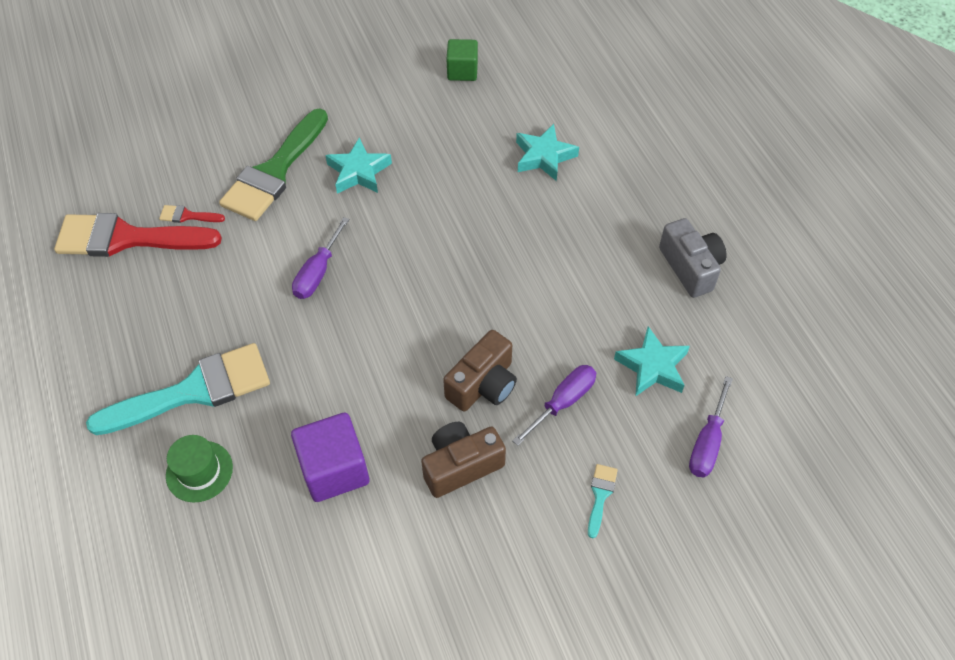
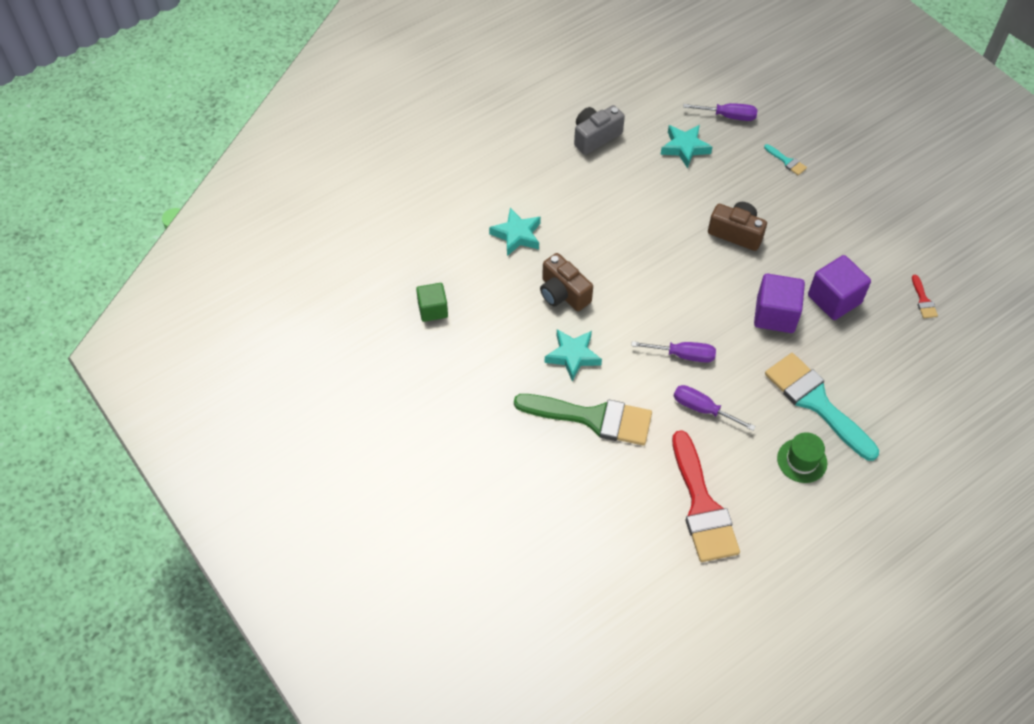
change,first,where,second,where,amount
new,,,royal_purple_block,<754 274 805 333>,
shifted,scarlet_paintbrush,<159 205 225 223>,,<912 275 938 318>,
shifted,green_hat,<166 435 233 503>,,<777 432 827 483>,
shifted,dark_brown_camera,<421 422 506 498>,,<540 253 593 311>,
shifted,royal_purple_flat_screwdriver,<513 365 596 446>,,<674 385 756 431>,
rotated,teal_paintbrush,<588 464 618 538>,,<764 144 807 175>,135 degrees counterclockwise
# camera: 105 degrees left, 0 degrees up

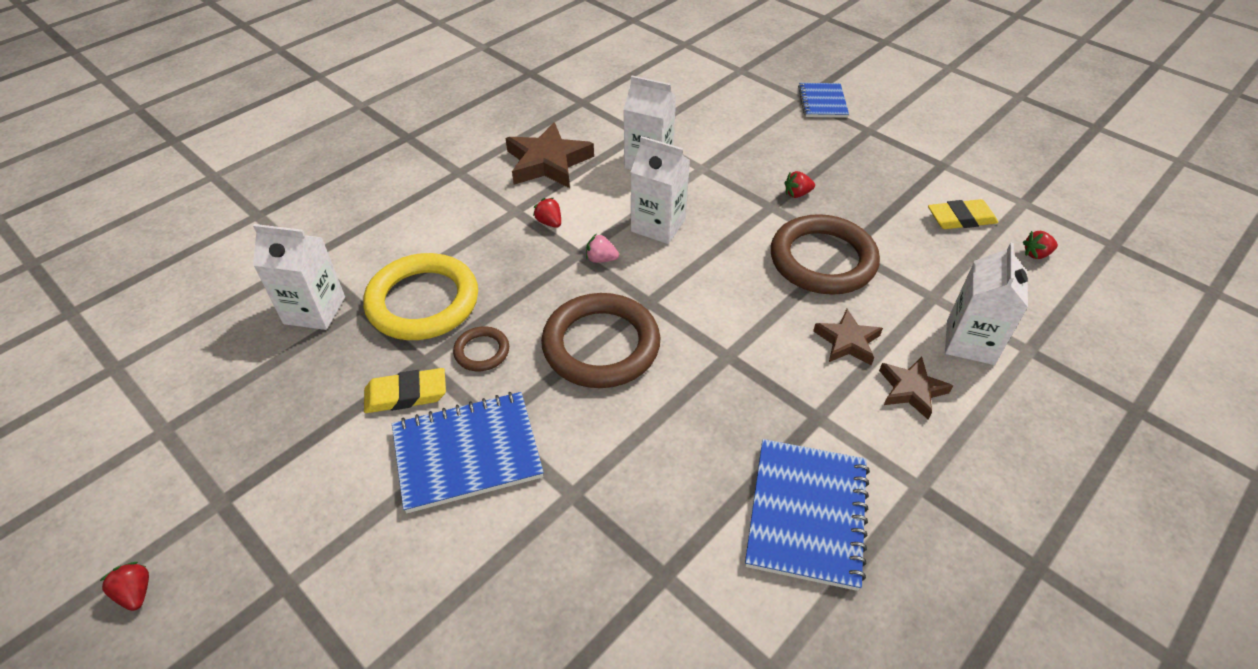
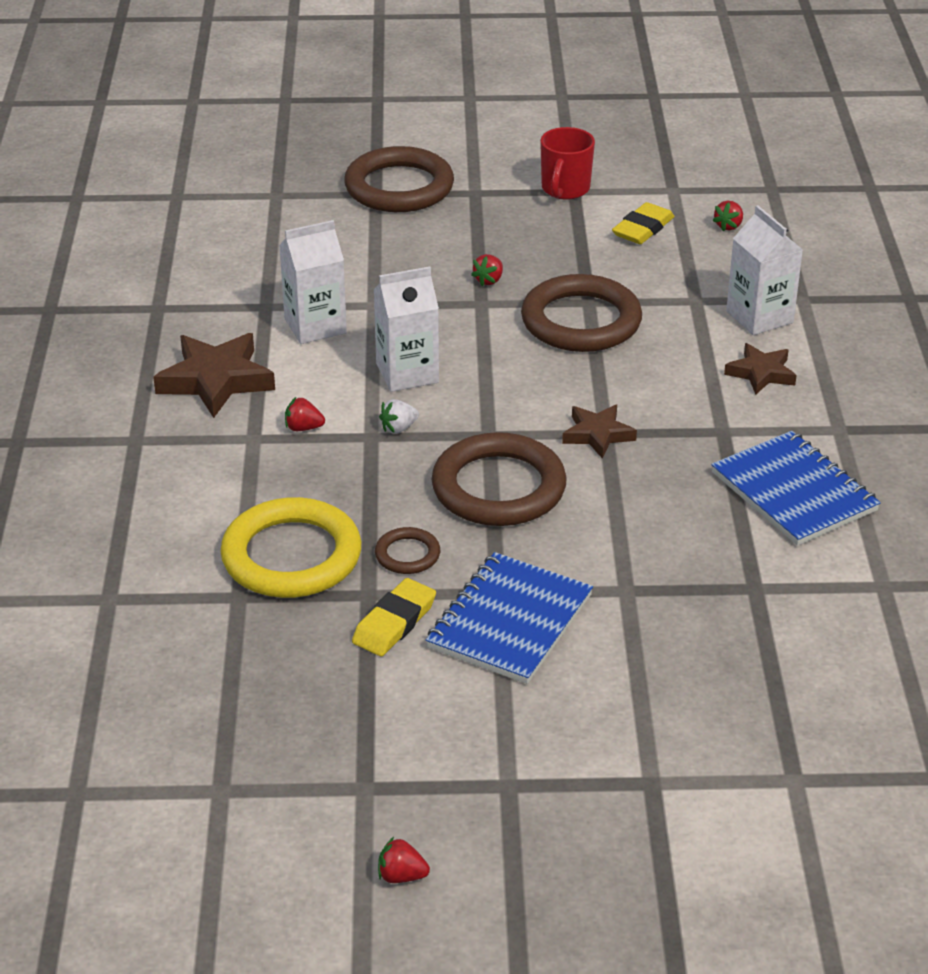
change,first,where,second,where,amount
gone,snow-white_milk_carton,<253 224 345 330>,,,
new,,,scarlet_tea_mug,<540 127 595 200>,
shifted,dark_brown_five-pointed_star,<813 309 883 365>,,<562 405 637 459>,
swapped,cobalt_exercise_book,<798 83 849 118>,dark_brown_hoop,<344 146 454 212>,
repainted,pink_strawberry,<586 234 619 263>,snow-white_strawberry,<379 399 419 434>,
# camera: 45 degrees left, 10 degrees down

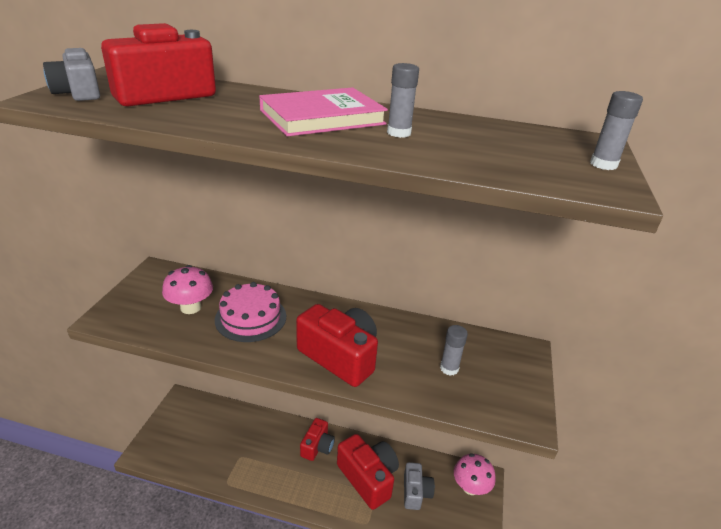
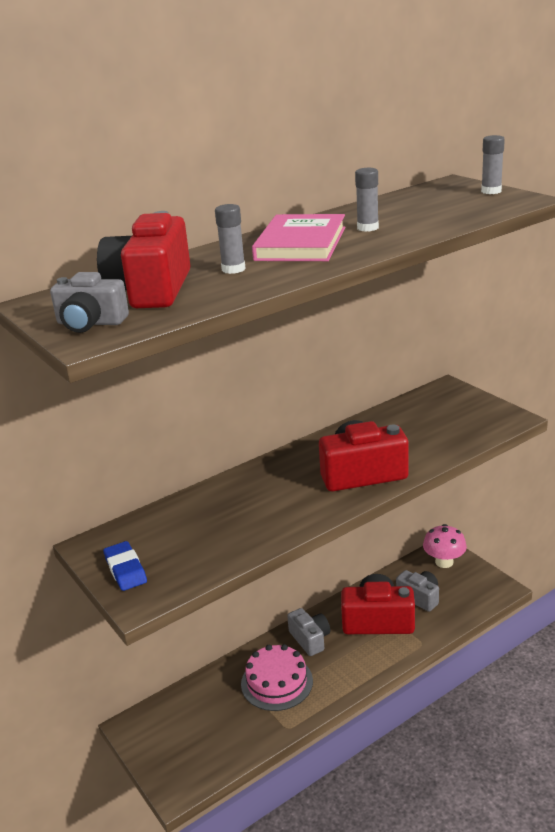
change,first,where,second,where,amount
gone,pink_fungus,<162 265 213 314>,,,
new,,,cobalt_gum_eraser,<103 541 147 591>,
shifted,pink_cake,<215 282 286 342>,,<241 644 313 711>,
shifted,gray_stick_of_glue,<440 325 468 376>,,<215 204 246 274>,
repainted,scarlet_camera,<300 418 335 461>,gray_camera,<287 608 330 656>,
# camera: 45 degrees left, 5 degrees down

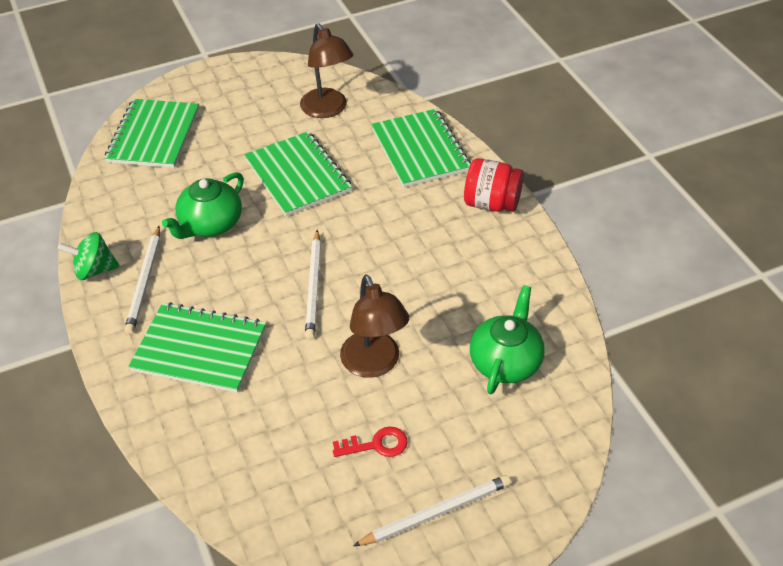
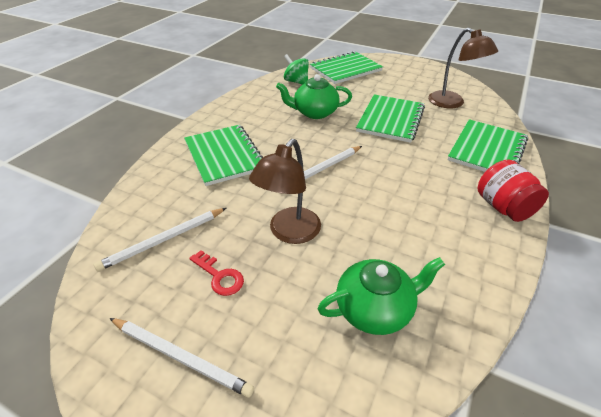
change,first,where,second,where,amount
shifted,green_whirligig,<58 232 120 280>,,<284 54 309 85>,
shifted,snow-white_pencil,<124 226 160 334>,,<94 208 226 271>,
rotated,dark_brown_reading_lamp,<300 23 353 118>,,<428 28 498 108>,60 degrees counterclockwise
# camera: 50 degrees right, 5 degrees down

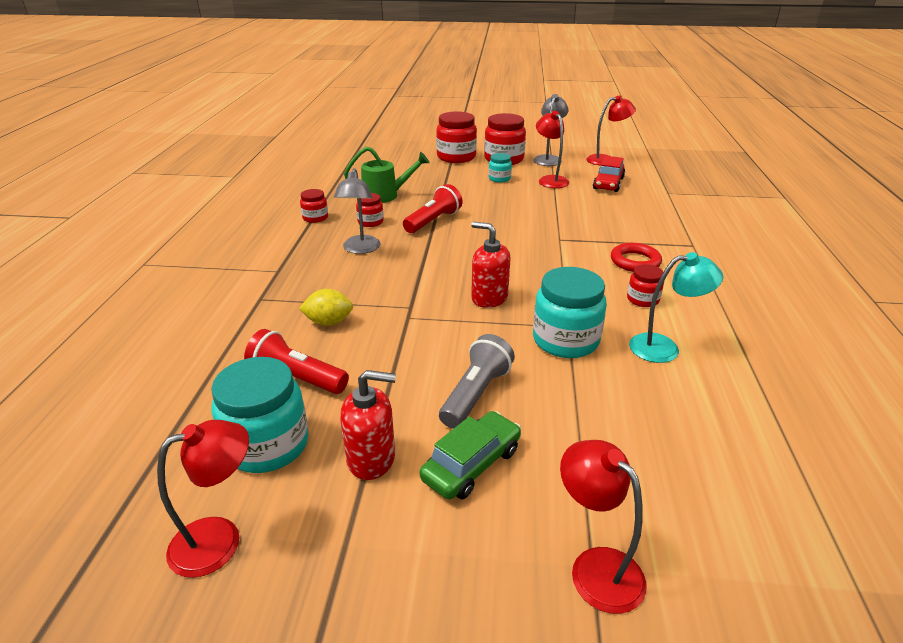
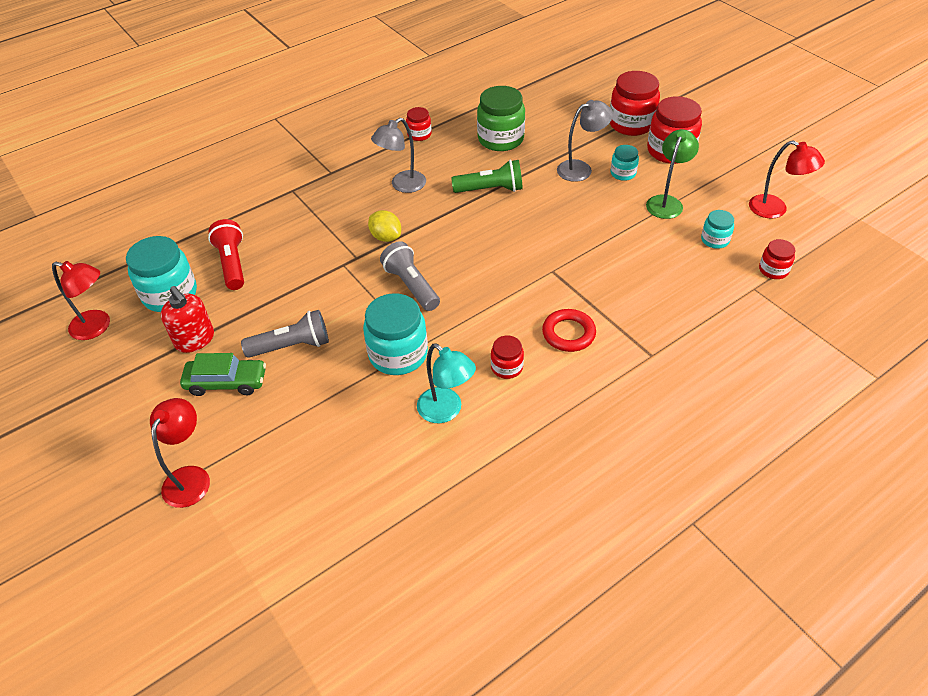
change,first,where,second,where,amount
shifted,bright_yellow_lemon,<299 289 353 326>,,<368 210 401 242>,
shifted,scarlet_preserve_jar,<356 193 384 227>,,<759 239 795 279>,
shifted,gray_reading_lamp,<533 94 569 166>,,<557 100 613 182>,
swapped,green_watering_can,<344 147 429 203>,green_preserve_jar,<477 86 525 151>,
swapped,scarlet_pump_bottle,<471 222 511 308>,gray_torch,<380 241 440 311>,
swapped,scarlet_toy_car,<593 156 625 192>,teal_preserve_jar,<701 210 734 249>,
repainted,scarlet_torch,<403 184 463 233>,green_torch,<451 160 523 193>,
repainted,scarlet_reading_lamp,<536 111 569 188>,green_reading_lamp,<646 129 699 219>,
# camera: 50 degrees right, 15 degrees up

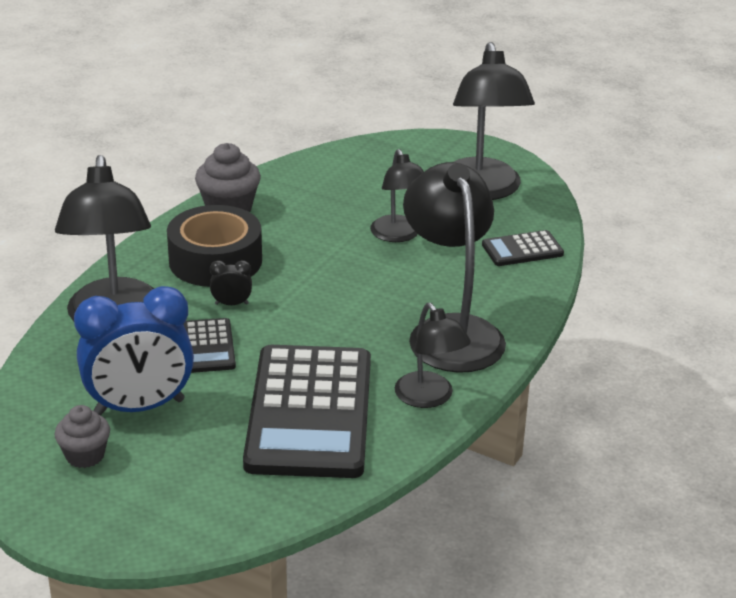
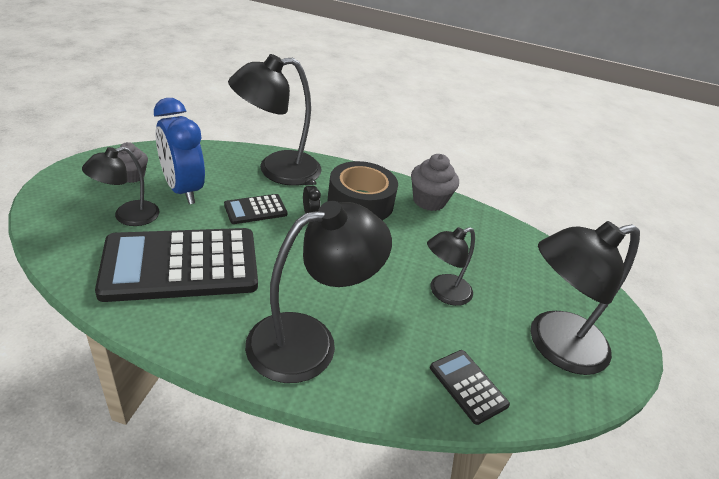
change,first,where,second,where,amount
shifted,jet-black_reading_lamp,<395 303 471 408>,,<82 147 160 226>,
# camera: 70 degrees right, 5 degrees up

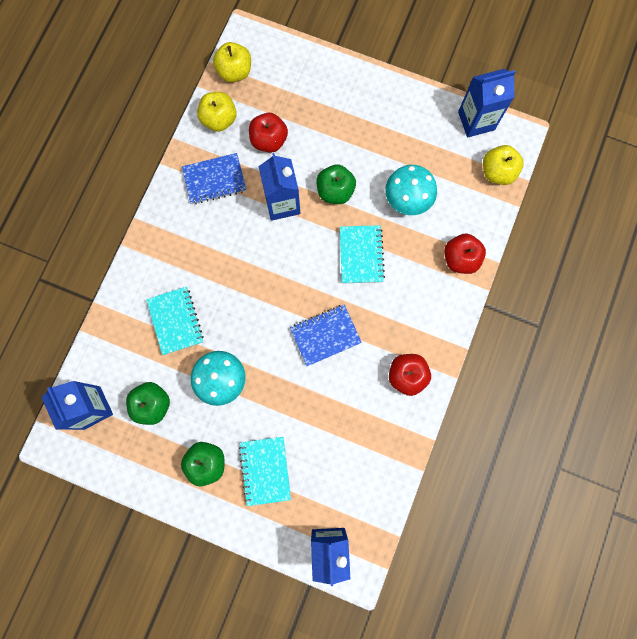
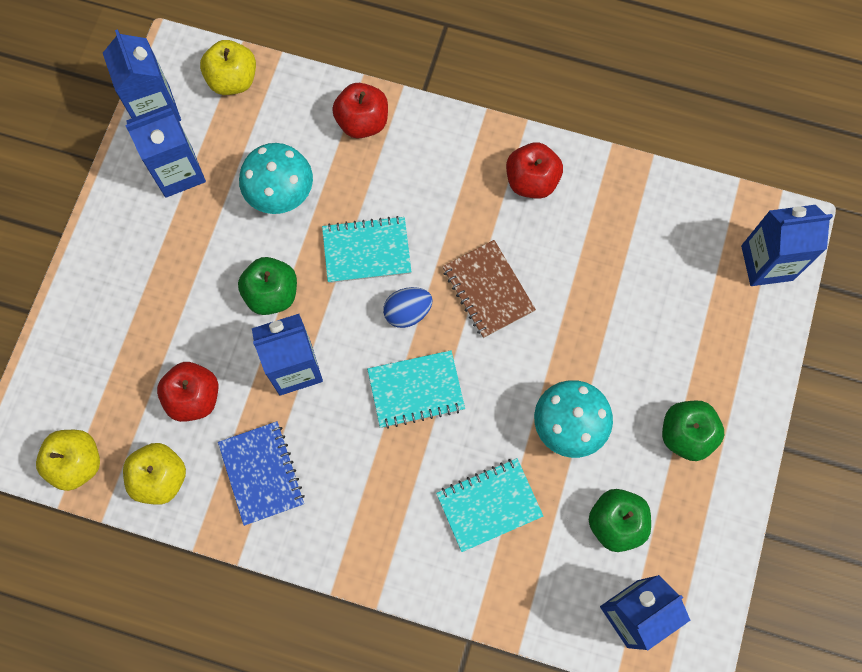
change,first,where,second,where,amount
new,,,cobalt_milk_carton,<125 104 206 198>,
new,,,cobalt_toy_egg,<383 287 433 328>,
shifted,teal_exercise_book,<239 437 291 506>,,<367 350 465 429>,
repainted,cobalt_exercise_book,<290 304 362 366>,dark_brown_exercise_book,<442 240 536 338>,
# camera: 95 degrees left, 5 degrees down

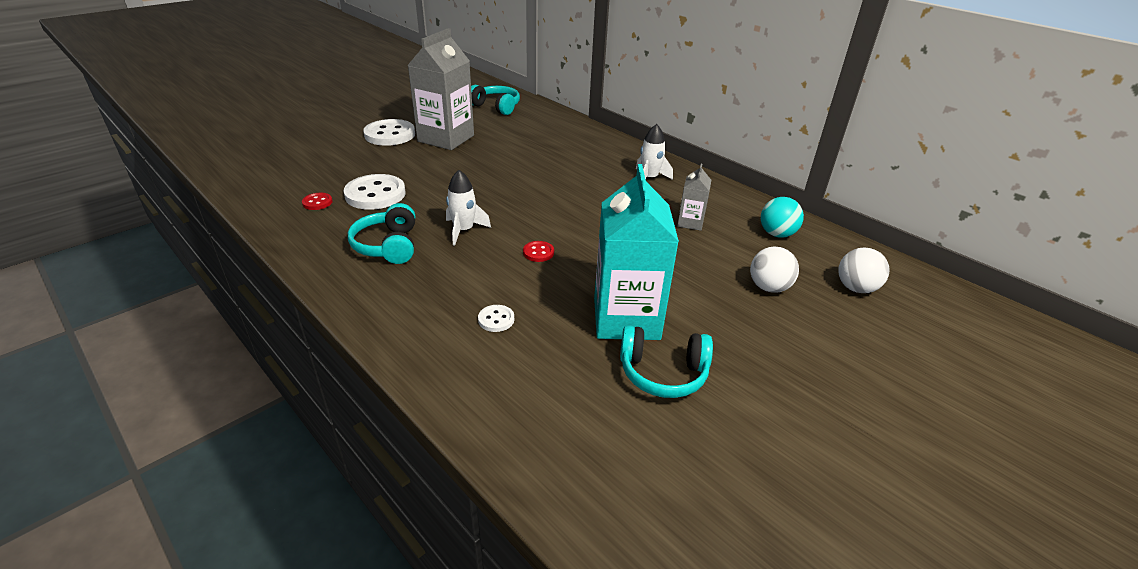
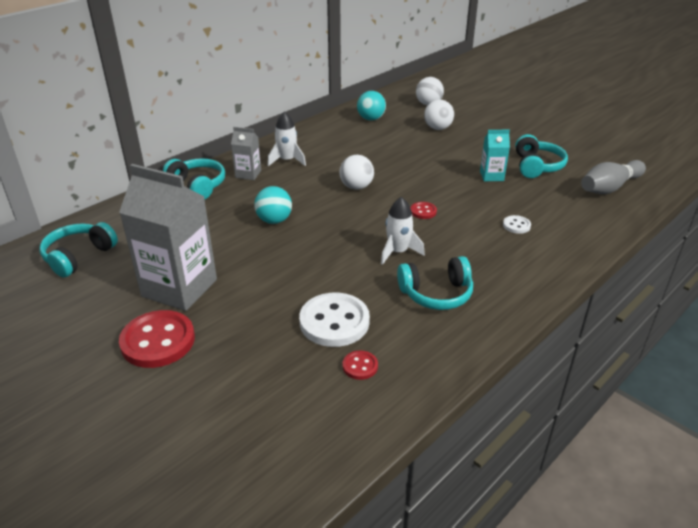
change,first,where,second,where,amount
new,,,teal_over-ear_headphones,<163 158 225 200>,
new,,,teal_sphere,<254 186 292 224>,
new,,,snow-white_sphere,<339 155 374 190>,
new,,,gray_tenpin,<581 160 646 194>,
shifted,gray_milk_carton,<677 164 711 231>,,<231 127 261 180>,
repainted,snow-white_sewing_button,<363 119 415 146>,scarlet_sewing_button,<119 310 195 368>,
scaled,teal_milk_carton,<594 164 679 340>,,<480 130 510 181>,x0.48
# camera: 90 degrees left, 0 degrees up

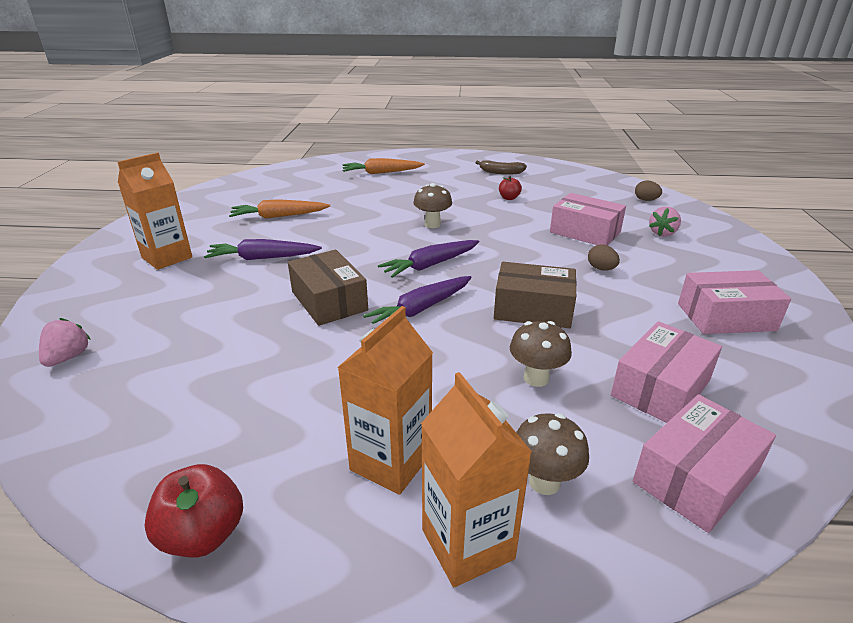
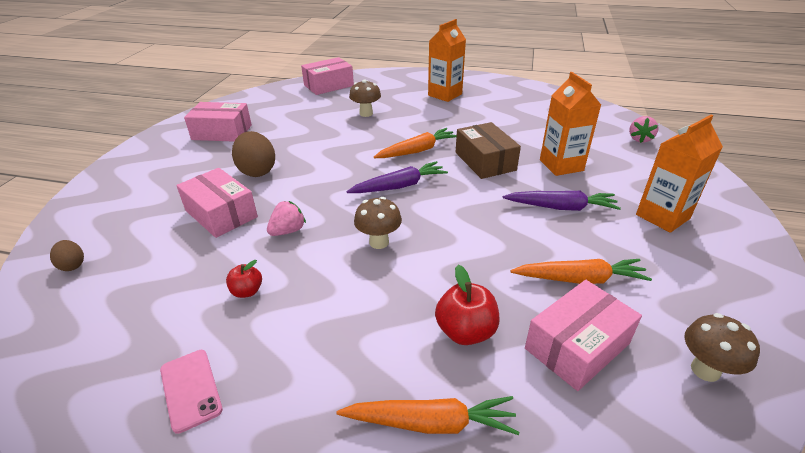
change,first,where,second,where,amount
gone,dark_brown_box,<494 262 577 328>,,,
shifted,scarlet_apple,<144 464 243 558>,,<435 265 499 345>,
shifted,bright_orange_milk_carton,<421 372 532 587>,,<540 72 601 176>,
shifted,dark_brown_fungus,<516 413 589 495>,,<684 313 760 382>,
shifted,pink_box,<611 321 722 423>,,<525 280 642 391>,
shifted,pink_strawberry,<649 207 681 236>,,<267 201 306 236>,
swapped,dark_brown_banana_fruit,<475 160 527 175>,pink_phone,<160 350 223 434>,
repainted,royal_purple_root_vegetable,<363 276 472 324>,bright_orange_root_vegetable,<374 128 457 158>,
scaled,dark_brown_toy_egg,<588 244 620 271>,,<232 131 275 177>,x1.88
# camera: 170 degrees left, 5 degrees up

